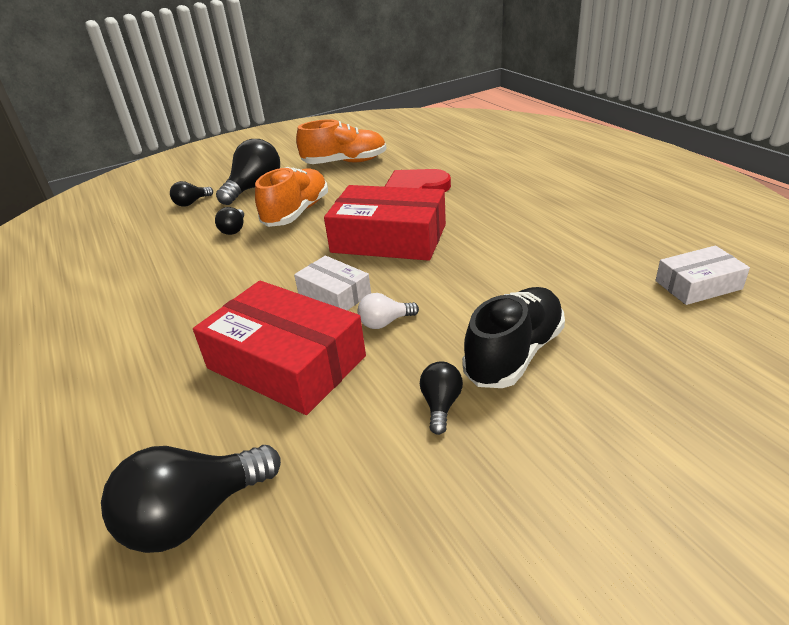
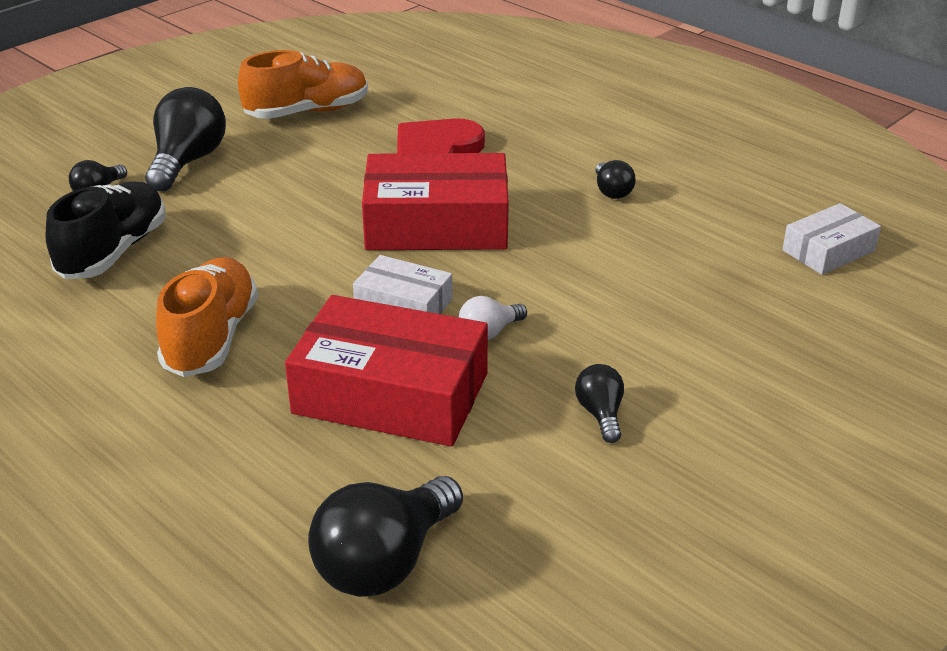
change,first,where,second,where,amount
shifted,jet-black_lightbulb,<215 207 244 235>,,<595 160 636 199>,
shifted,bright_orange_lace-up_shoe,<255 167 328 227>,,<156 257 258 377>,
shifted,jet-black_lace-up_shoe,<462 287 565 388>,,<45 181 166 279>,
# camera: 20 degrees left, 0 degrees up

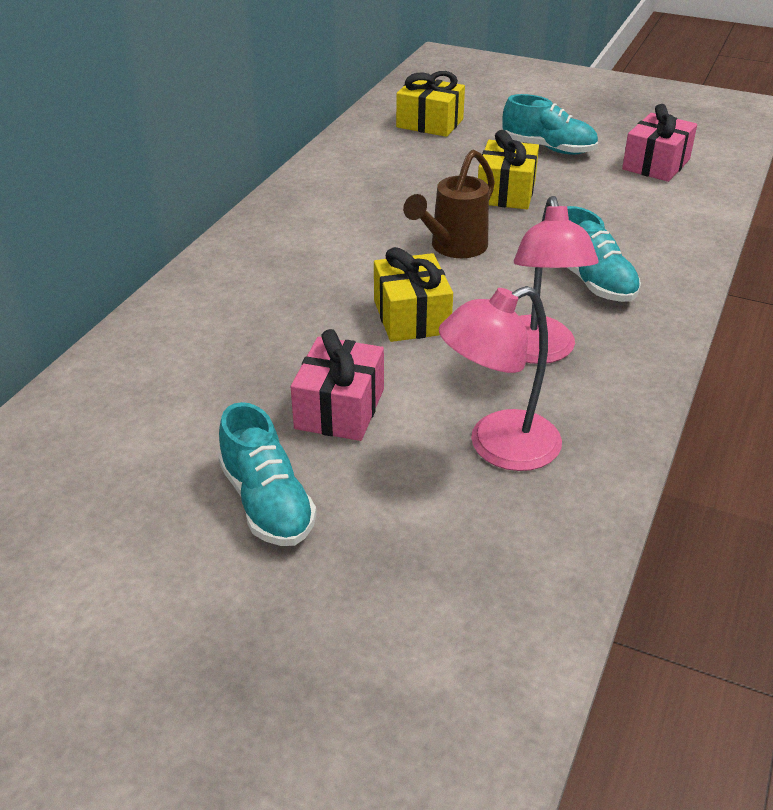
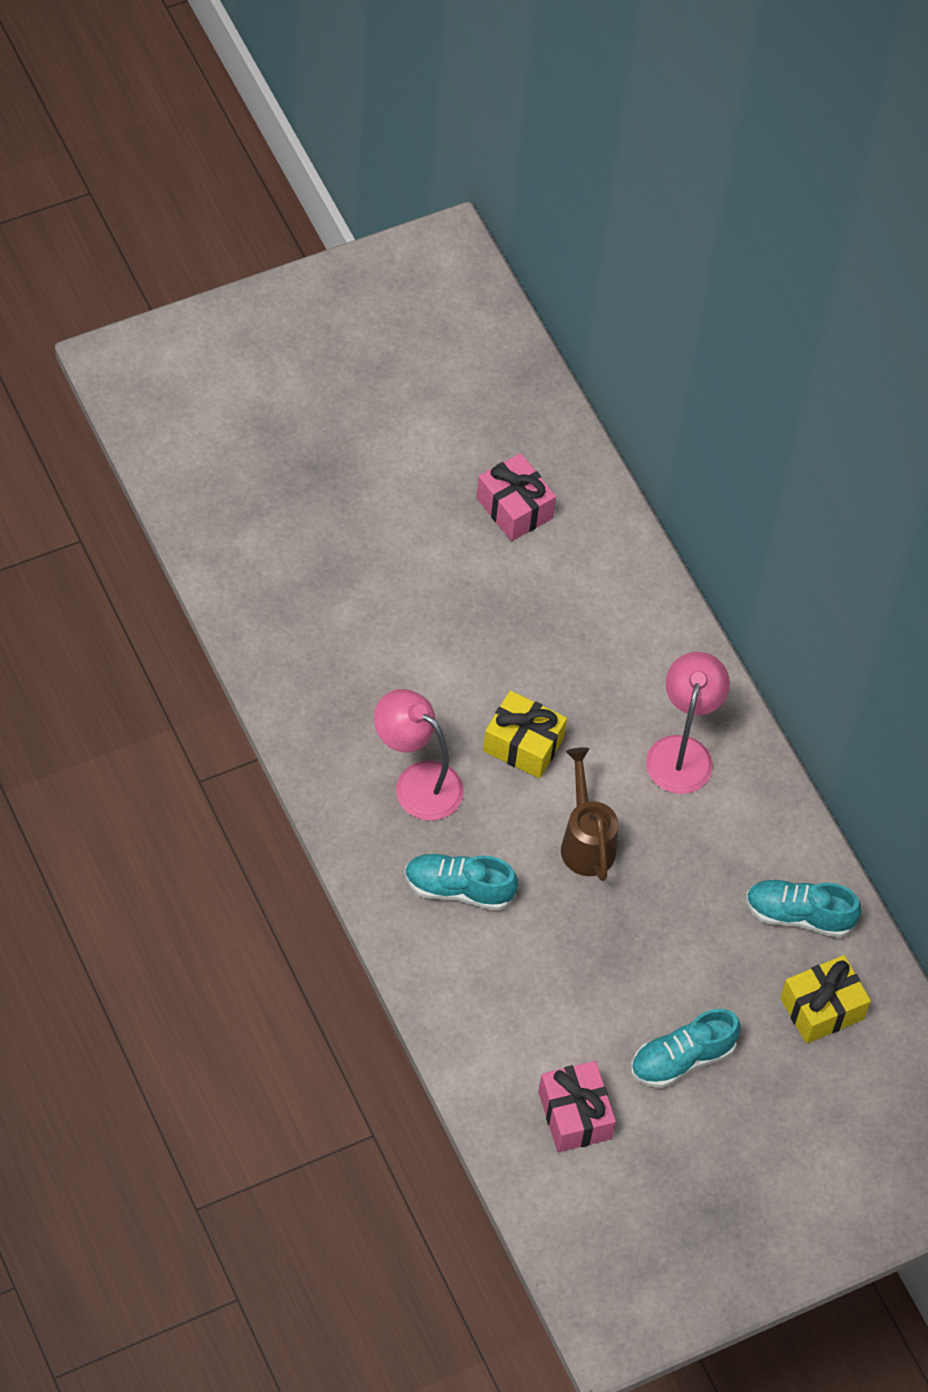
change,first,where,second,where,amount
gone,bright_yellow_gift,<478 130 539 209>,,,
shifted,teal_lace-up_shoe,<218 402 316 546>,,<746 879 861 938>,
shifted,pink_gift,<291 329 384 441>,,<476 453 556 541>,
shifted,pink_reading_lamp,<439 286 562 471>,,<646 652 730 794>,
# camera: 125 degrees right, 20 degrees up

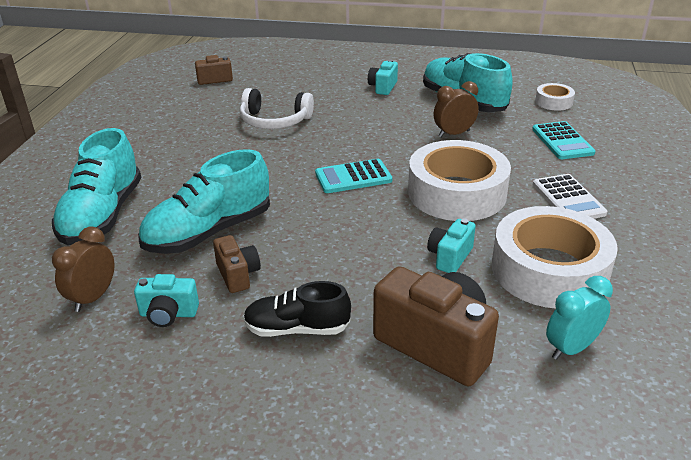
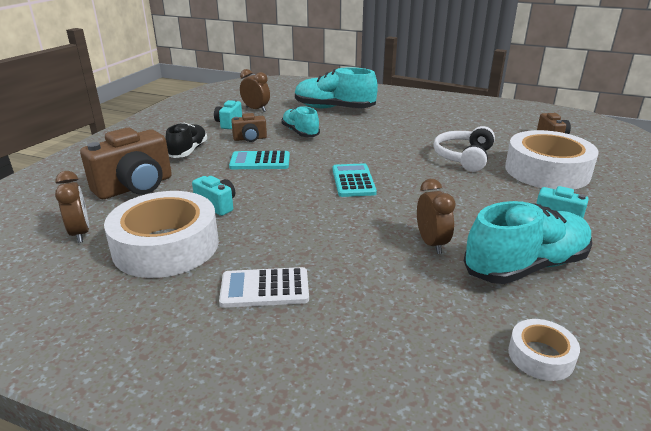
change,first,where,second,where,amount
shifted,snow-white_sticky_tape,<408 140 511 221>,,<505 130 598 190>,
shifted,teal_pocket_calculator,<532 121 596 159>,,<229 151 290 169>,
repainted,teal_clock,<546 276 613 360>,dark_brown_clock,<55 171 89 243>,
scaled,teal_lace-up_shoe,<138 149 270 254>,,<281 106 320 137>,x0.62
# camera: 100 degrees right, 5 degrees down

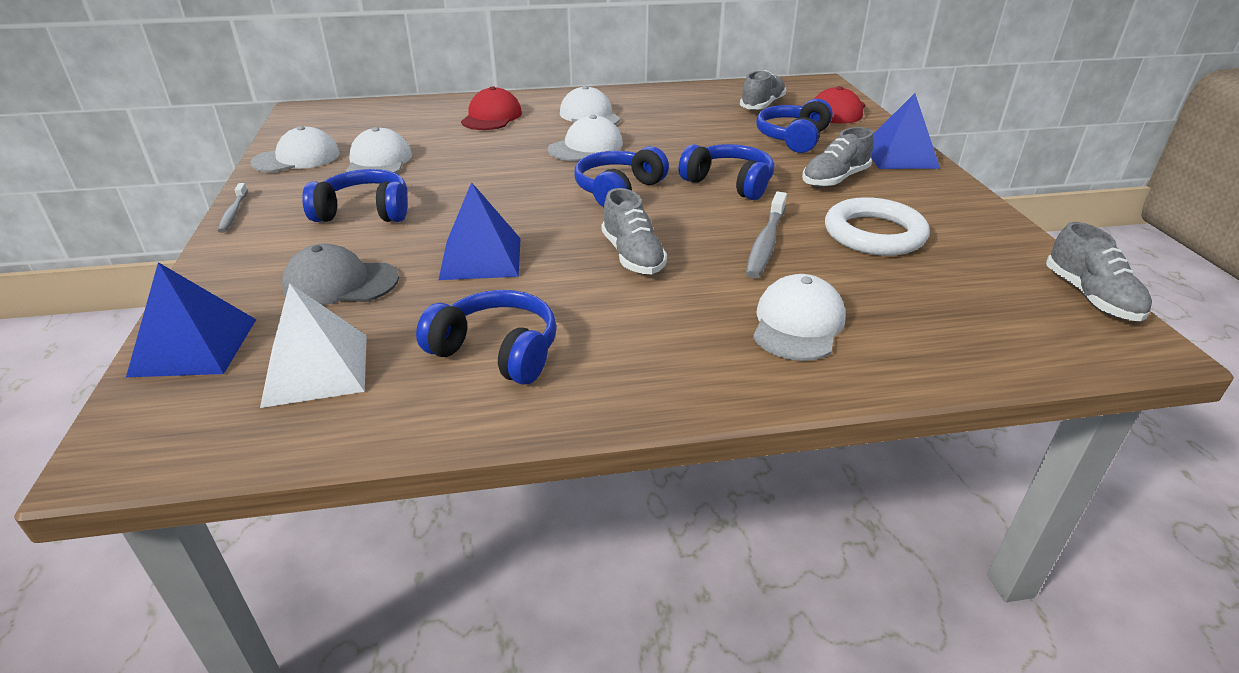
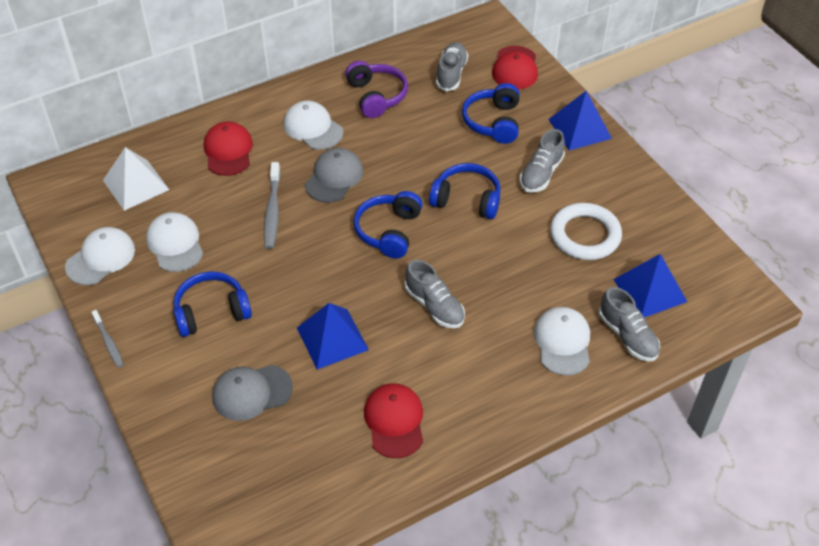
change,first,where,second,where,amount
new,,,royal_purple_over-ear_headphones,<345 61 408 118>,
shifted,cobalt_solid_pyramid,<126 262 256 377>,,<613 254 687 318>,
shifted,snow-white_solid_pyramid,<260 283 367 408>,,<103 147 169 211>,
shifted,gray_toothbrush,<746 191 787 279>,,<264 162 281 249>,
shifted,gray_lace-up_shoe,<1046 222 1152 322>,,<599 287 660 361>,
swapped,cobalt_over-ear_headphones,<416 290 557 385>,scarlet_cap,<364 383 423 458>,
repainted,snow-white_cap,<548 115 623 161>,gray_cap,<305 148 363 203>,
# camera: 20 degrees left, 15 degrees up

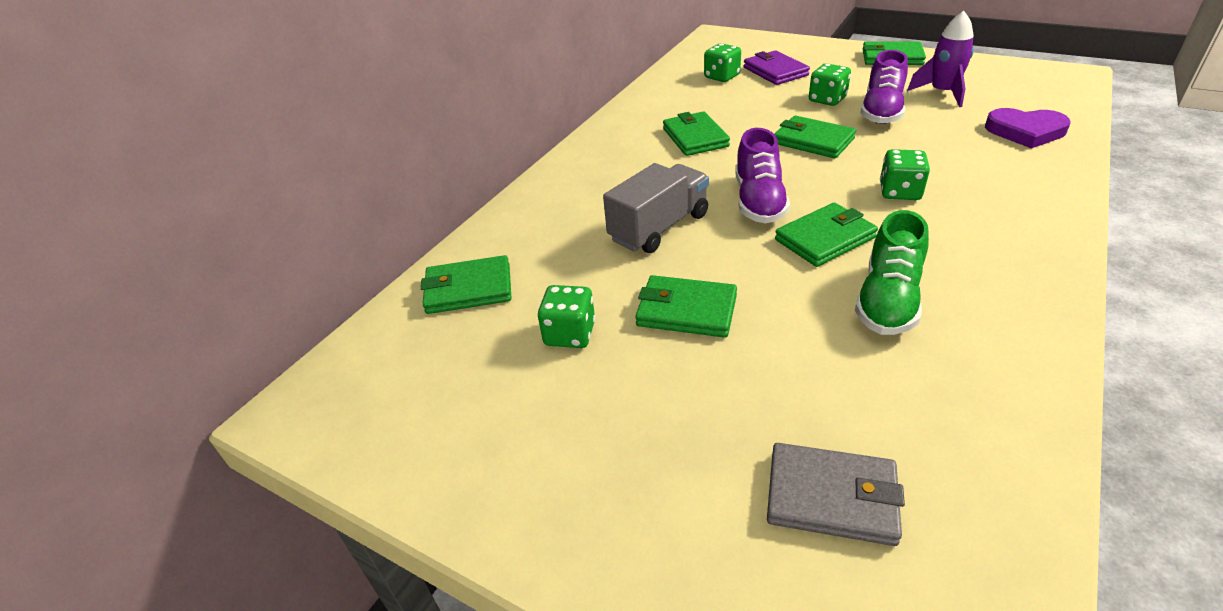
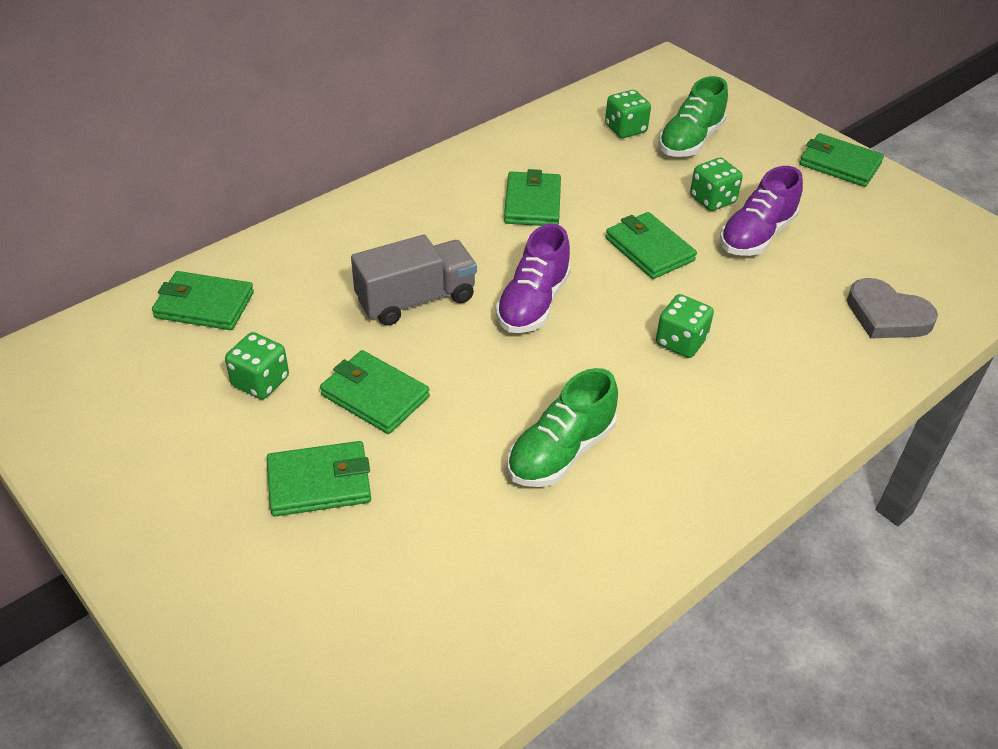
change,first,where,second,where,amount
gone,gray_card_wallet,<767 443 905 546>,,,
gone,royal_purple_spaceship,<907 11 974 107>,,,
shifted,green_card_wallet,<775 202 878 267>,,<267 441 371 517>,
swapped,royal_purple_card_wallet,<744 50 810 85>,green_lace-up_shoe,<659 76 728 157>,
repainted,royal_purple_heart,<985 108 1071 149>,gray_heart,<847 278 938 339>,
# camera: 15 degrees right, 5 degrees up

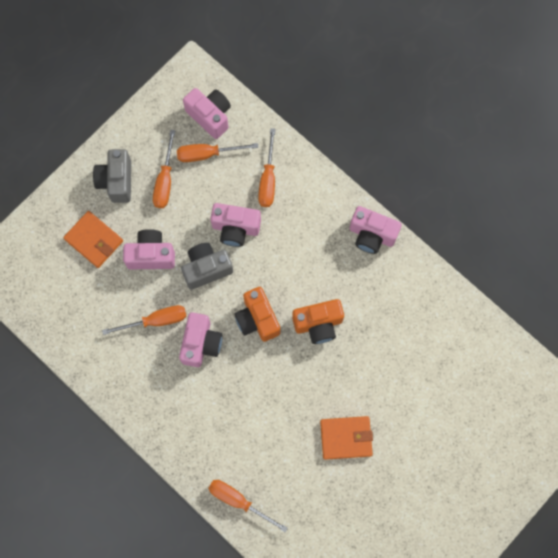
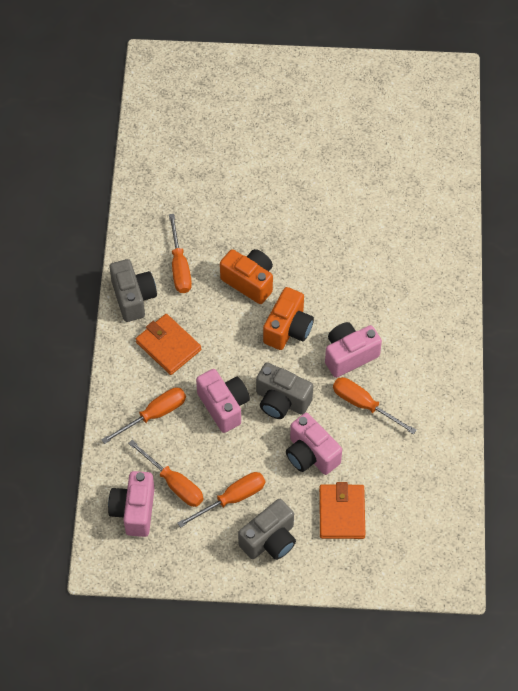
change,first,where,second,where,amount
shifted,bright_orange_flat_screwdriver,<208 480 288 532>,,<169 214 192 293>,
shifted,bright_orange_card_wallet,<320 416 373 460>,,<136 314 201 375>,
repainted,pink_camera,<349 206 402 254>,gray_camera,<110 259 157 322>,
# camera: 130 degrees left, 15 degrees down

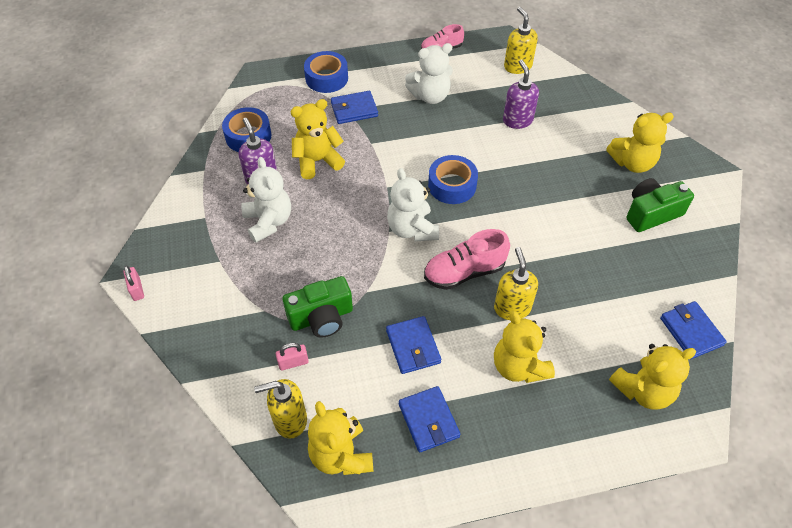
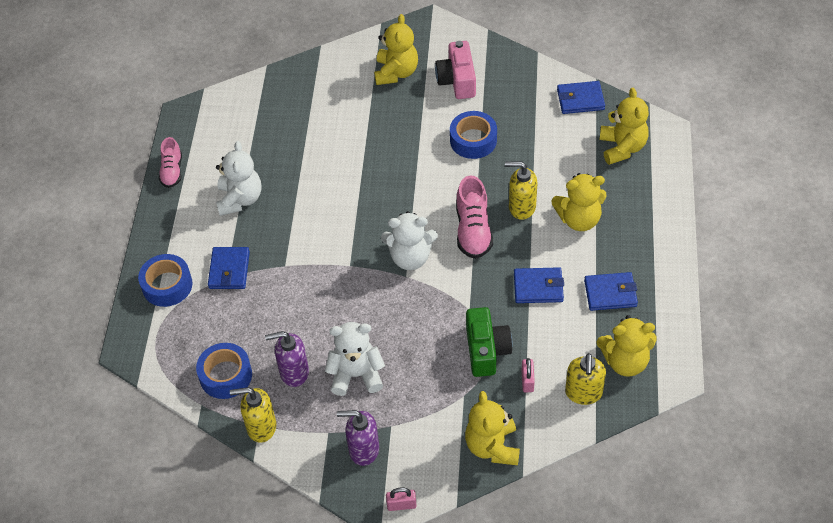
change,first,where,second,where,amount
shifted,bright_yellow_stuffed_bear,<290 99 345 179>,,<465 391 520 465>,
shifted,cobalt_sticky_tape,<428 155 478 204>,,<450 111 497 159>,
shifted,royal_purple_pump_bottle,<503 60 539 129>,,<337 410 379 466>,
shifted,bright_yellow_pump_bottle,<504 7 538 74>,,<230 387 276 443>,
repainted,green_camera,<626 178 694 232>,pink_camera,<435 41 476 99>,
# camera: 70 degrees left, 0 degrees up

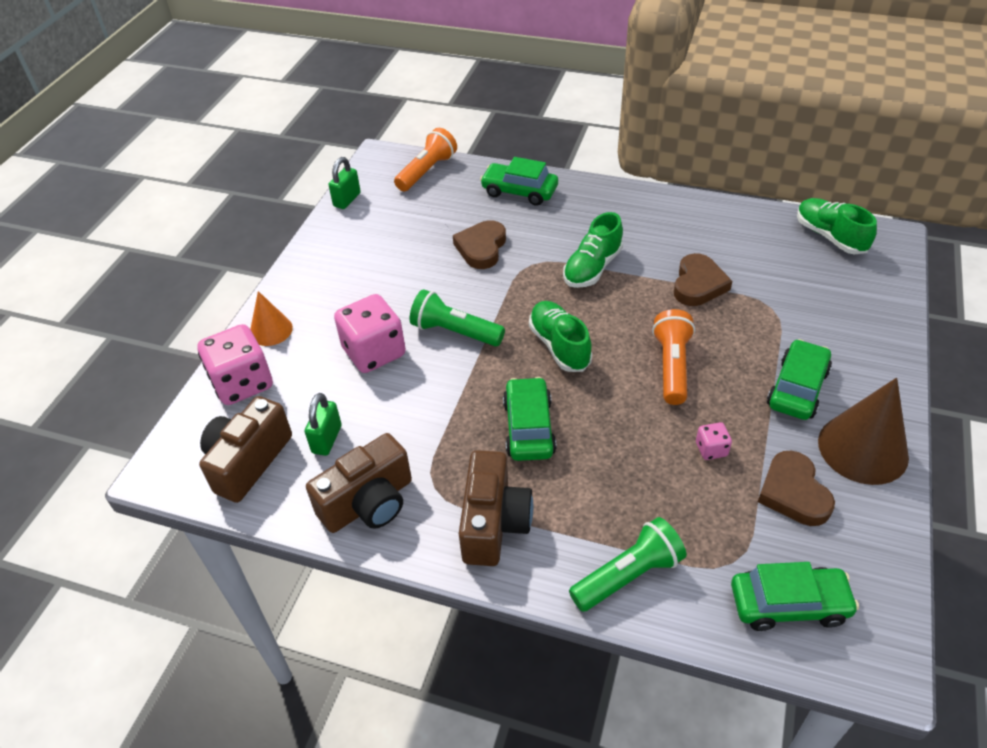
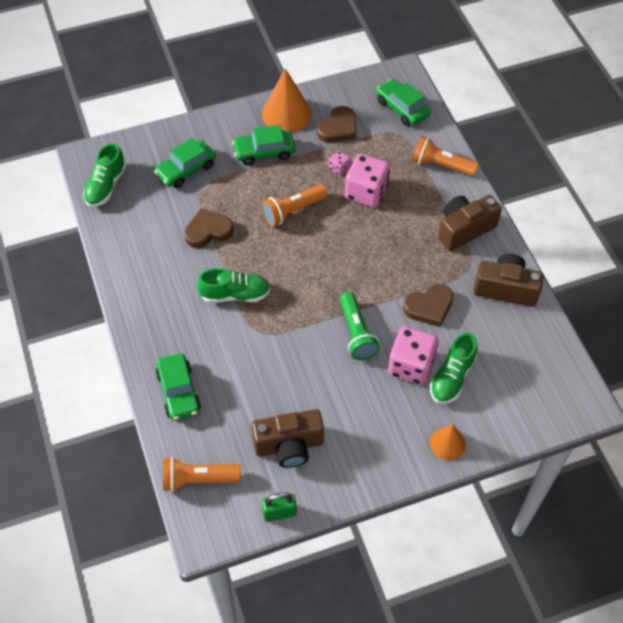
change,first,where,second,where,amount
gone,green_padlock,<305 393 342 456>,,,
shifted,pink_dice,<197 324 273 405>,,<345 154 390 208>,
shifted,dark_brown_camera,<199 396 292 503>,,<251 409 324 468>,
shifted,dark_brown_heart,<453 220 506 269>,,<403 284 453 327>,
shifted,green_toy_car,<503 377 556 461>,,<154 138 216 188>,
shifted,green_lace-up_shoe,<529 301 592 372>,,<430 332 478 404>,
repainted,green_torch,<569 517 686 612>,bright_orange_torch,<412 136 479 177>,
repainted,dark_brown_solid_cone,<818 377 909 485>,bright_orange_solid_cone,<262 68 312 133>,
# camera: 130 degrees left, 10 degrees up

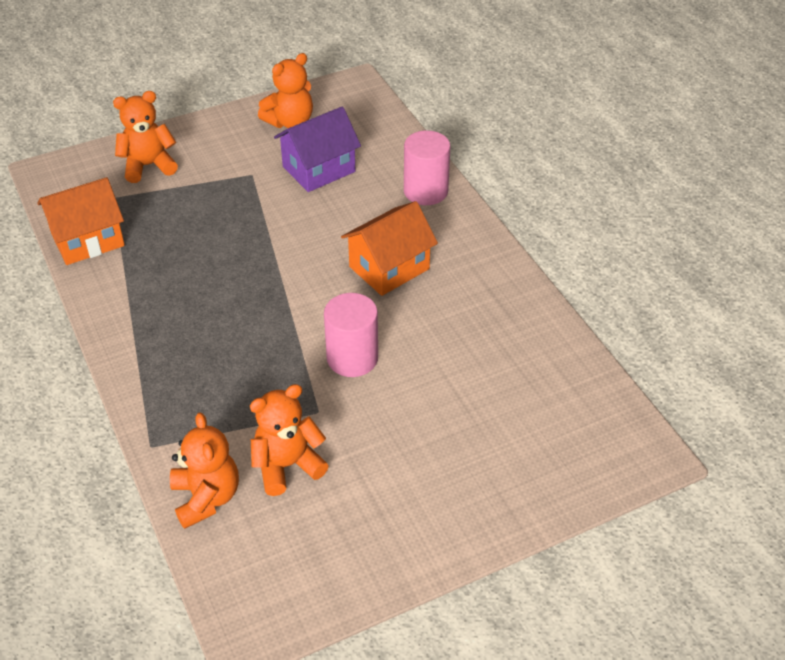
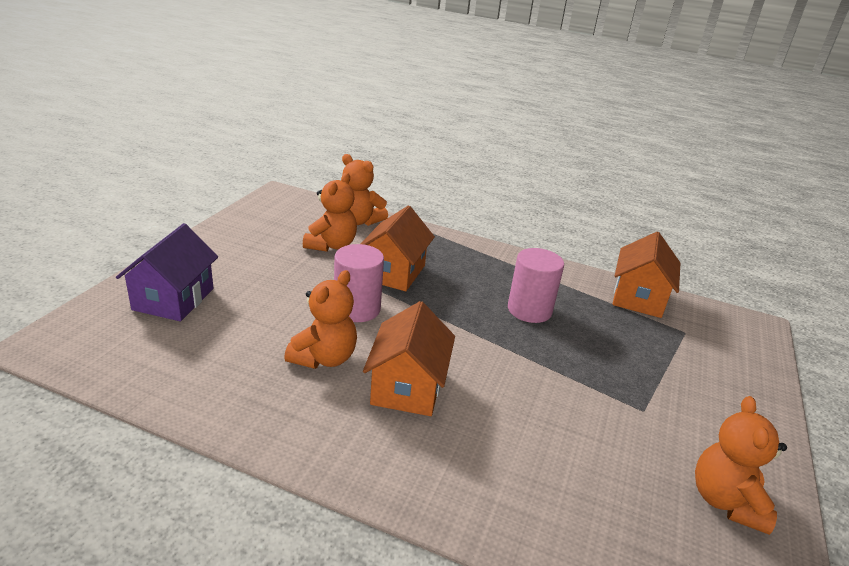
change,first,where,second,where,amount
new,,,bright_orange_house,<361 206 435 291>,
shifted,bright_orange_stuffed_bear,<113 91 178 183>,,<284 270 357 369>,
shifted,royal_purple_house,<274 106 361 192>,,<116 223 218 321>,
shifted,pink_solid_cylinder,<404 131 450 205>,,<508 248 564 323>,
# camera: 135 degrees right, 15 degrees down

